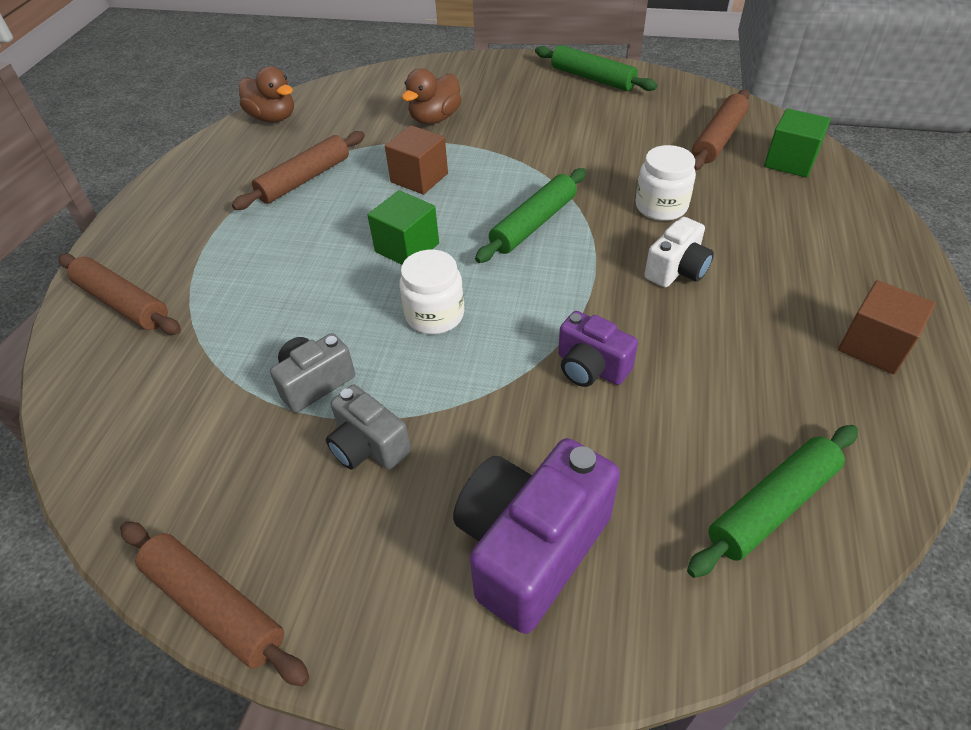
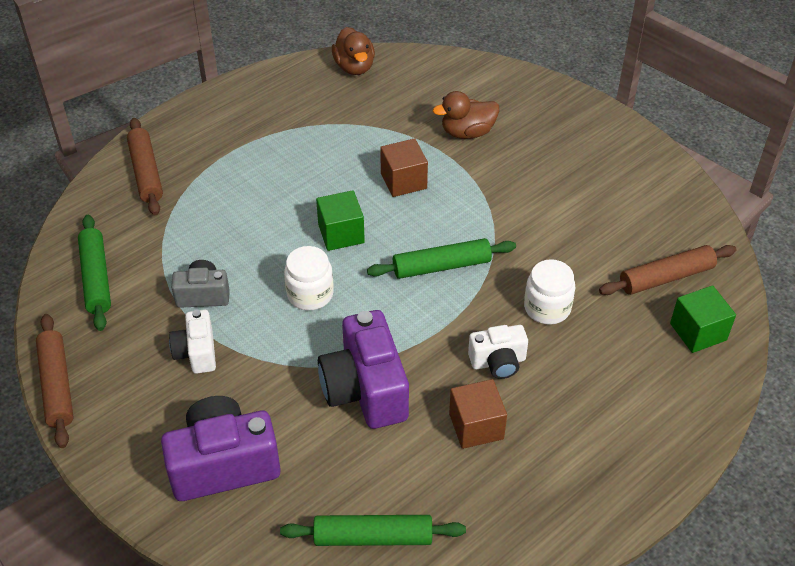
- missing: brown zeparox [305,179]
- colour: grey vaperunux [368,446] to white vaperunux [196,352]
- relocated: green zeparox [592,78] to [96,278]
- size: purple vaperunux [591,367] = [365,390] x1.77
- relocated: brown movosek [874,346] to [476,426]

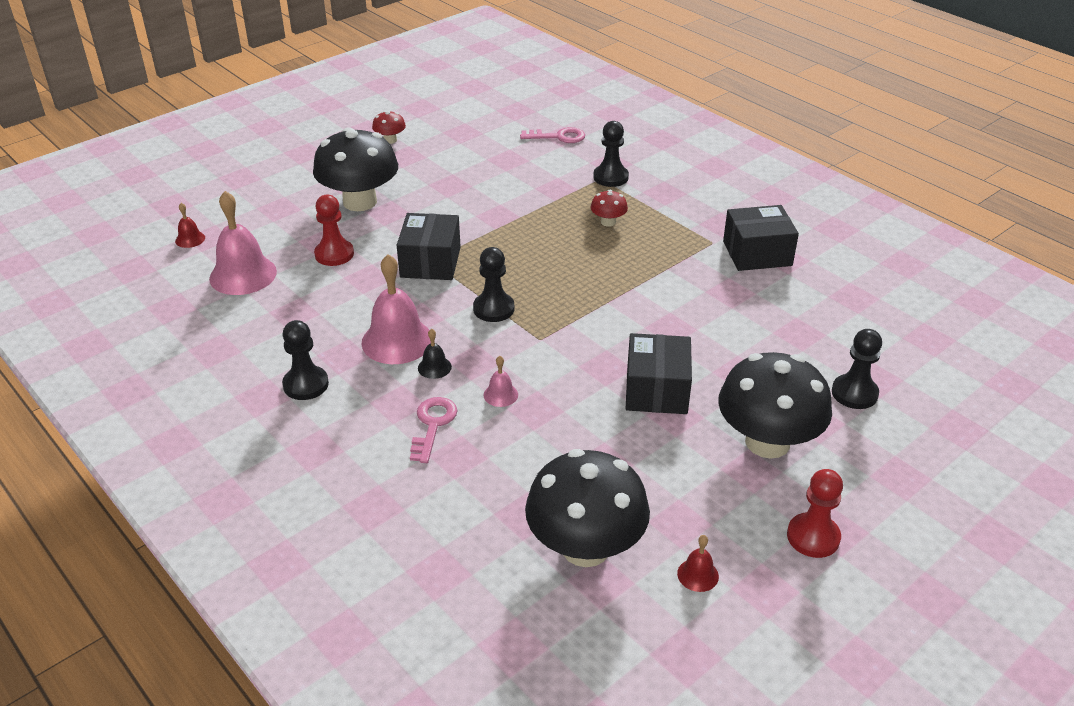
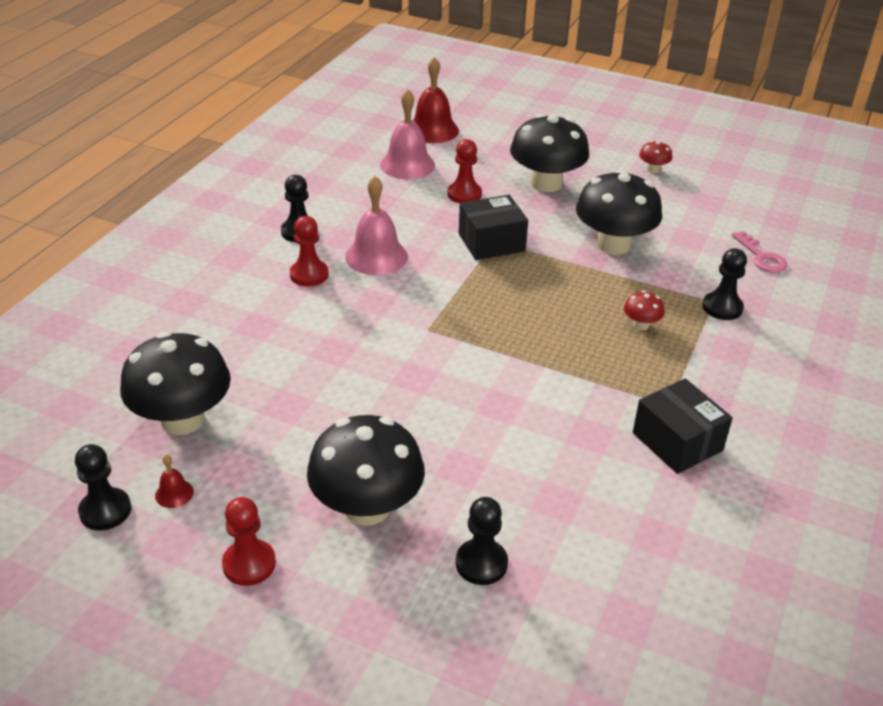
- size: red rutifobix [190,239] = [432,130] x2.17
- missing: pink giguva [433,424]
- missing: black rutifobix [434,367]
- relocated: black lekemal [493,309] to [105,511]
- missing: pink rutifobix [500,395]
- missing: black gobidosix [656,390]
- appeared: red lekemal [309,275]
- appeared: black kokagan [613,244]

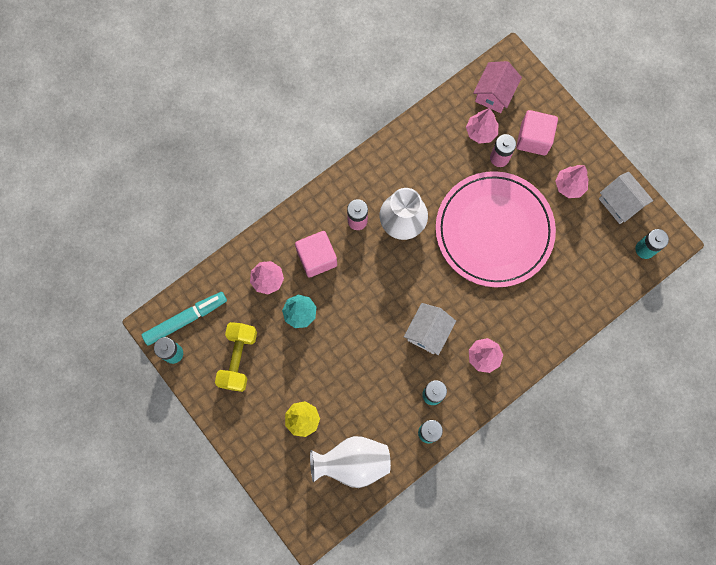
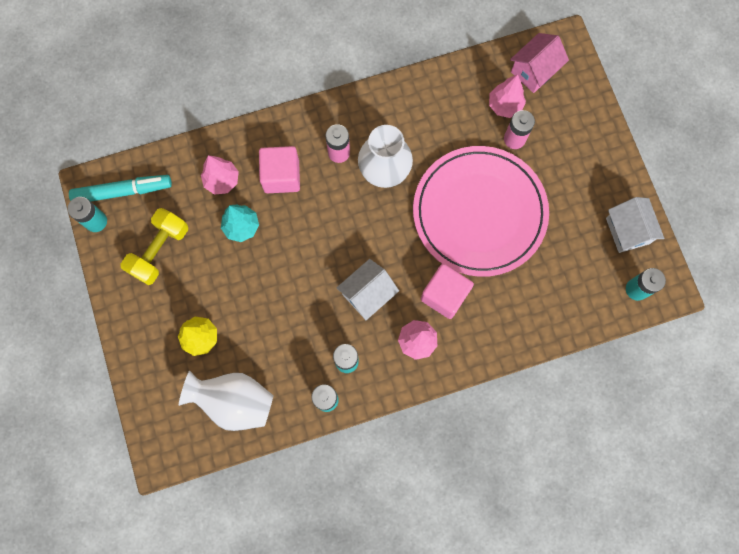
- relocated: pink movosek [533,139] to [444,295]
- missing: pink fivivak [569,186]

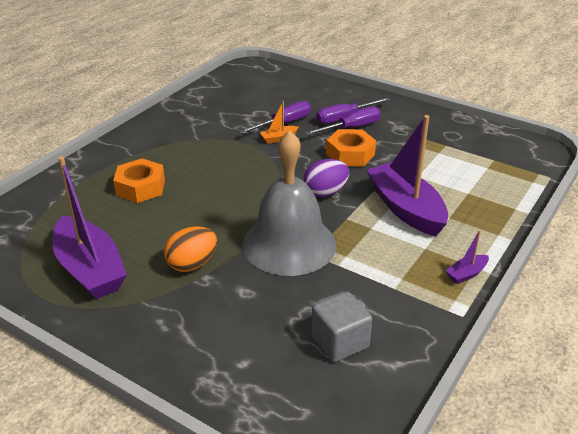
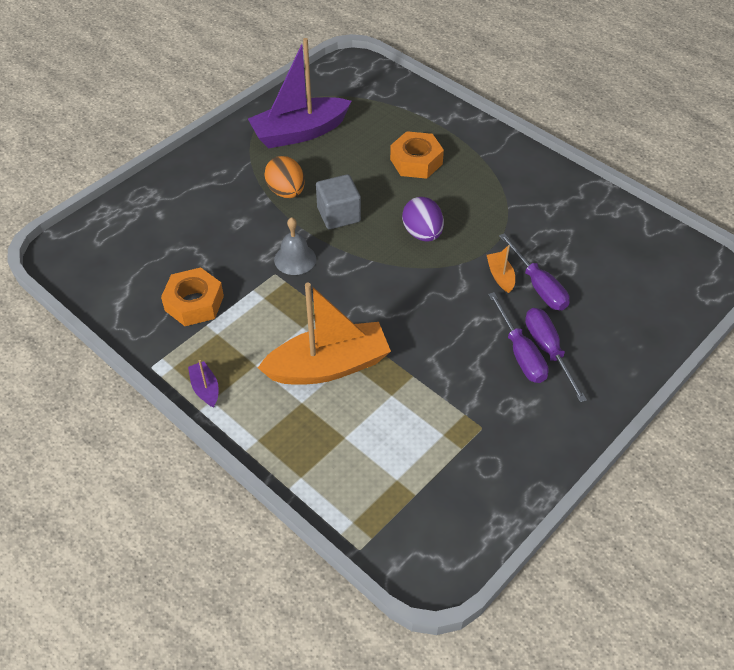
- size: grey rutifobix [289,244] = [295,259] x0.45
- relocated: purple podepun [325,192] to [422,233]
- relocated: grey movosek [340,342] to [338,215]
- relocated: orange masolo [350,154] to [194,303]
- colour: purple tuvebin [406,208] to orange tuvebin [328,366]

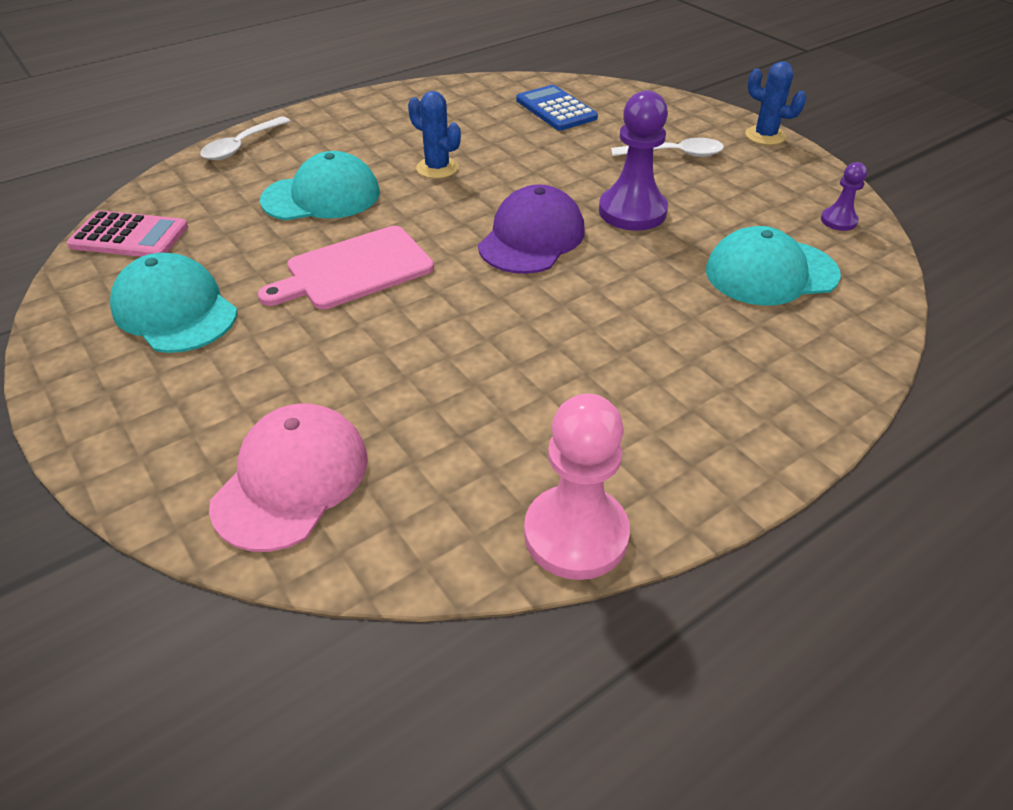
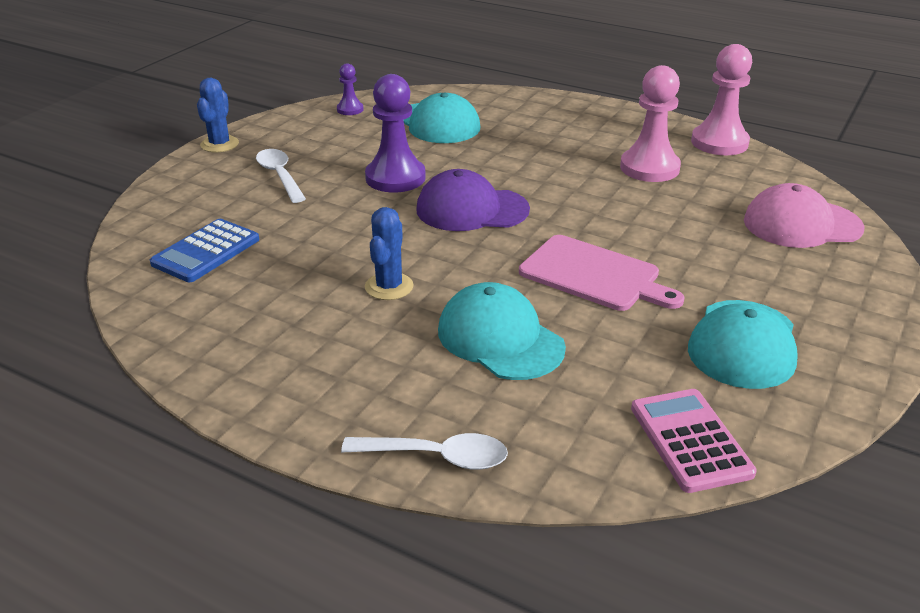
- appeared: pink lekemal [649,168]

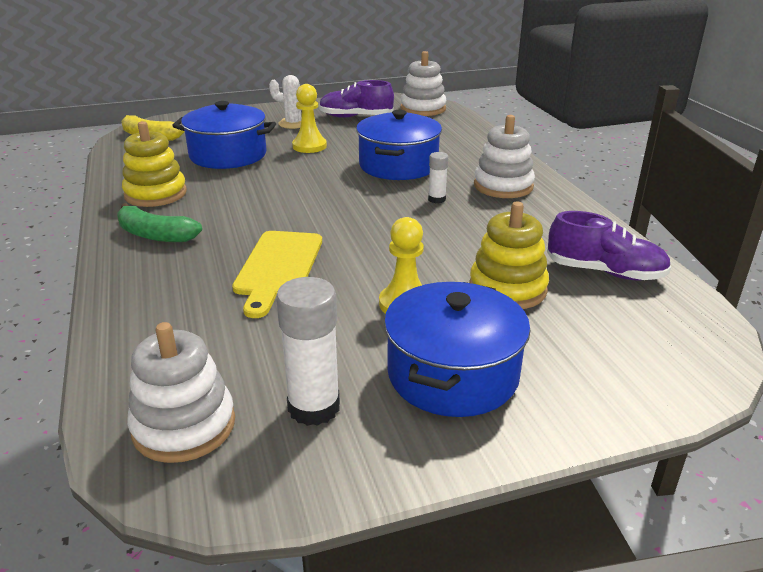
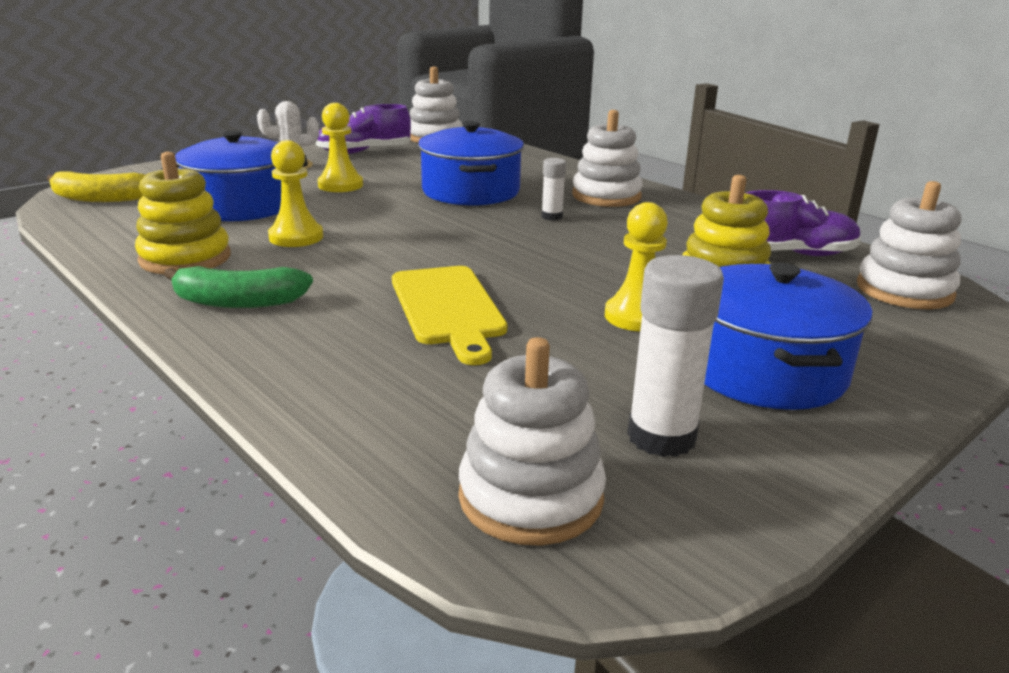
- appeared: yellow lekemal [296,237]
- appeared: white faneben [904,290]

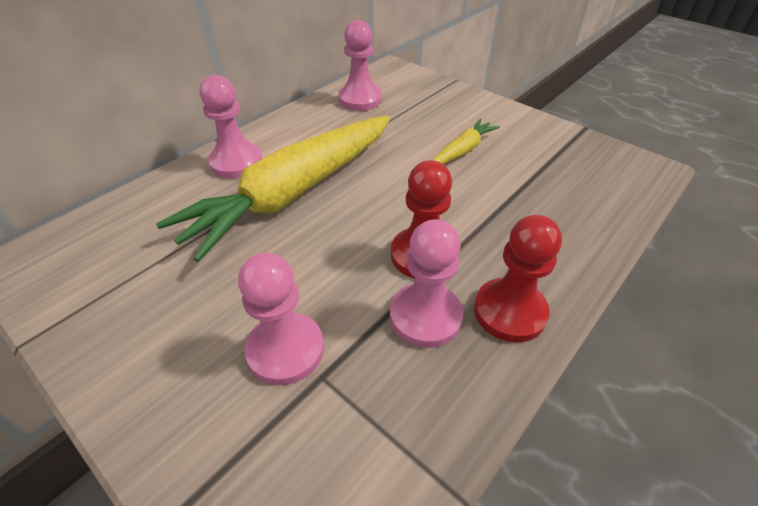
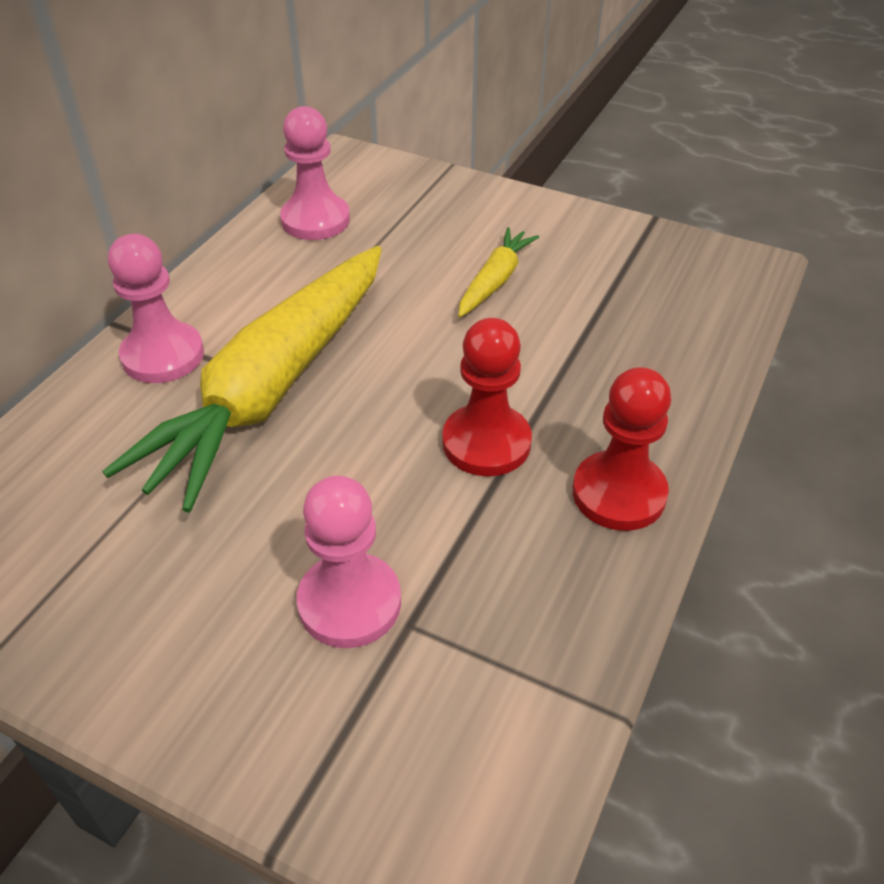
- missing: pink lekemal [425,316]

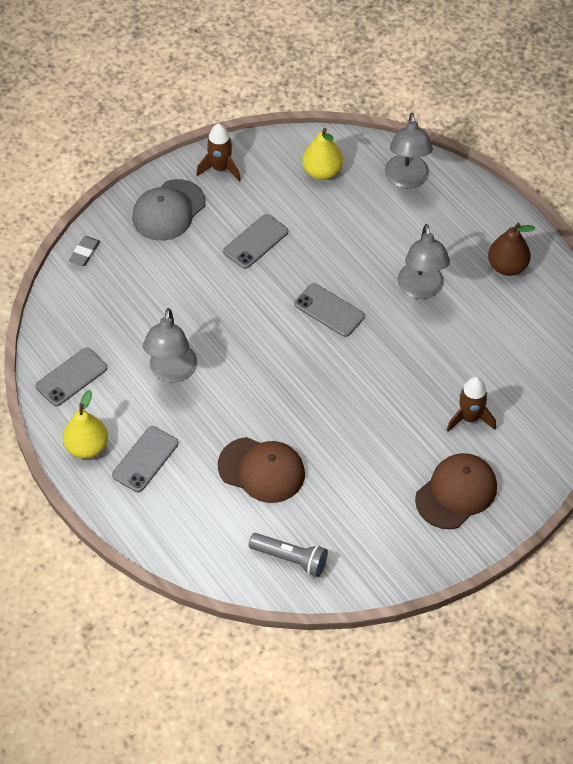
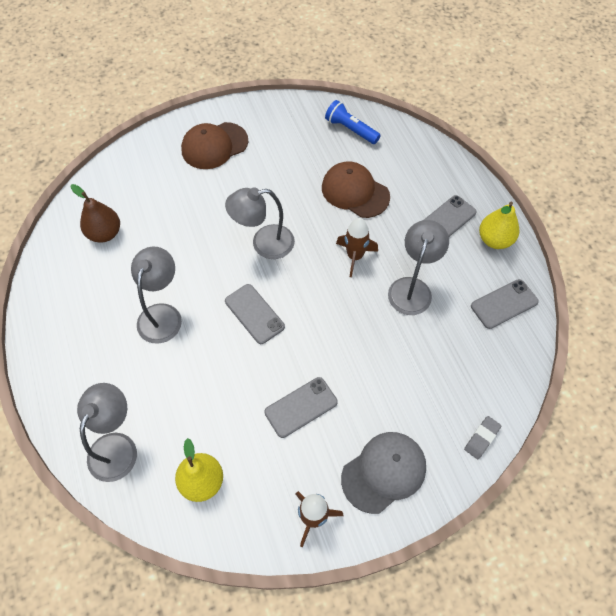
- colour: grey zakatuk [290,559] to blue zakatuk [350,129]
- relocated: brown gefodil [470,418] to [355,256]
- relocated: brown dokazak [507,266] to [105,233]
- appeared: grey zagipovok [264,243]

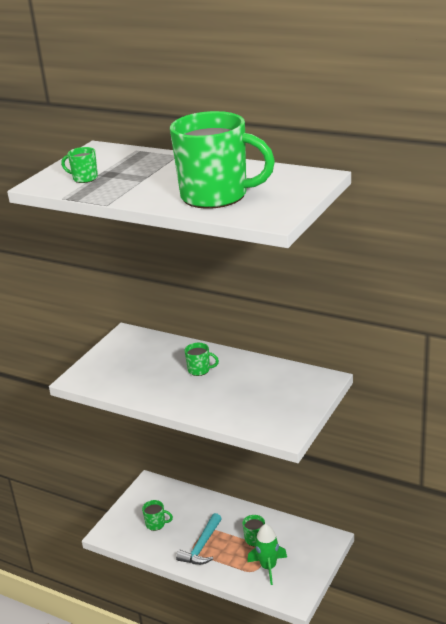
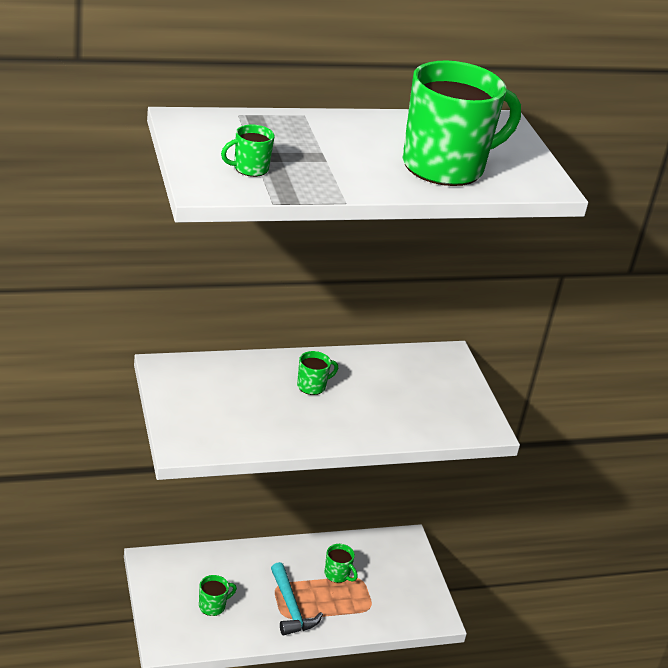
- missing: green gefodil [268,567]

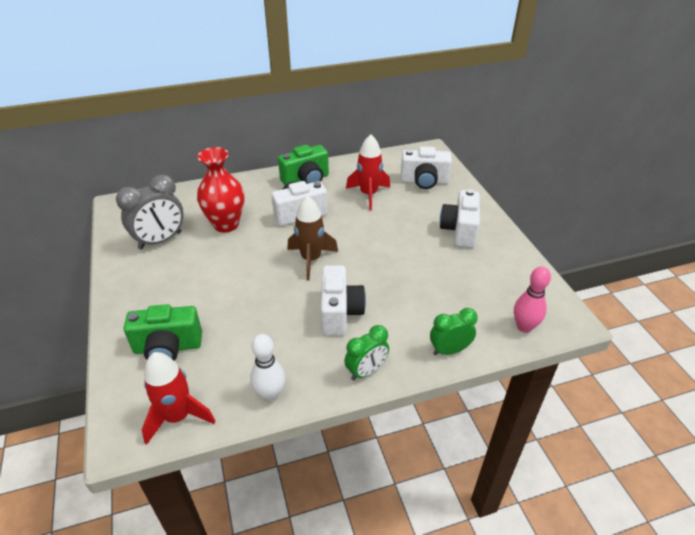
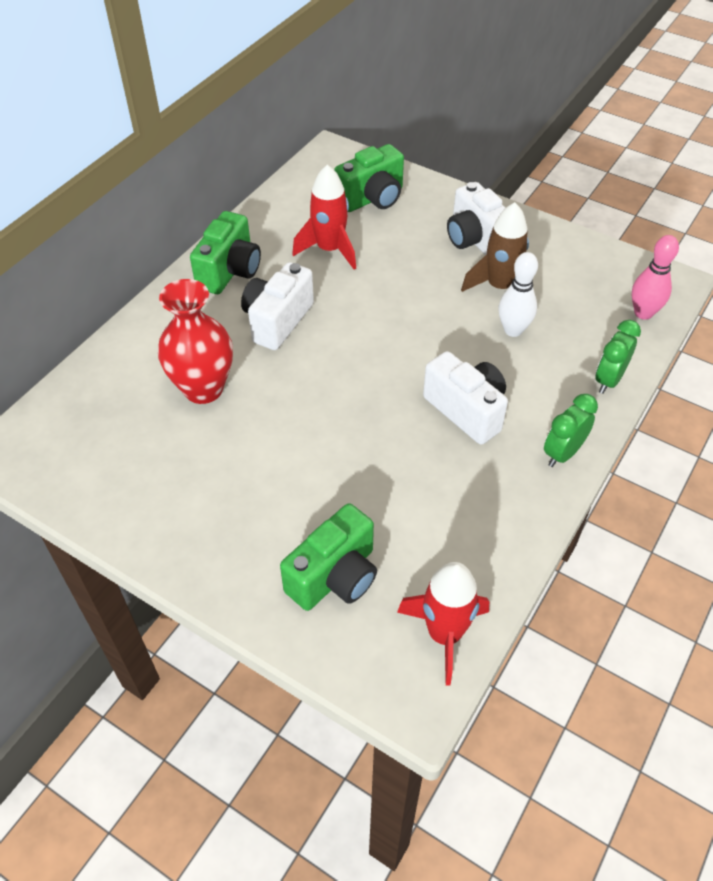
- missing: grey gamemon [160,240]
- relocated: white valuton [270,395] to [513,330]
- relocated: brown gefodil [311,259] to [500,287]
- spun: green gamemon [366,371] = [562,453] 150 degrees counterclockwise
- colour: white vaperunux [424,181] to green vaperunux [372,198]

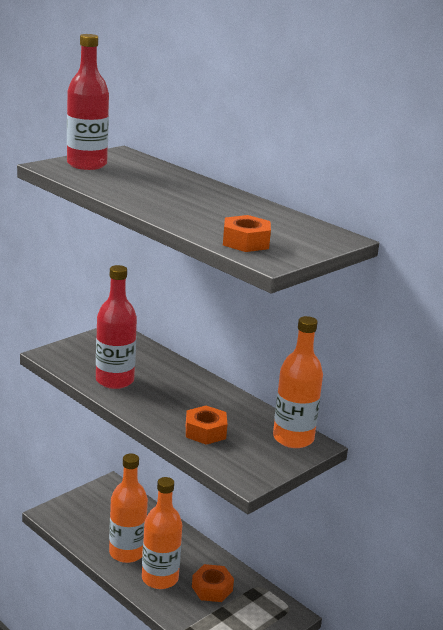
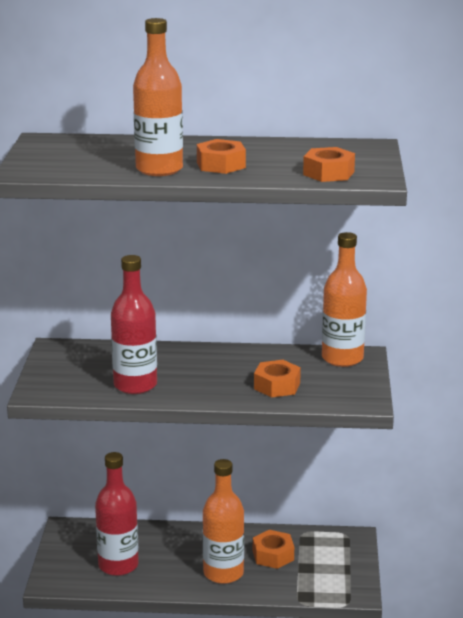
- relocated: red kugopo [87,164] to [118,565]
- relocated: orange kugopo [127,553] to [159,169]
- appeared: orange masolo [221,165]

